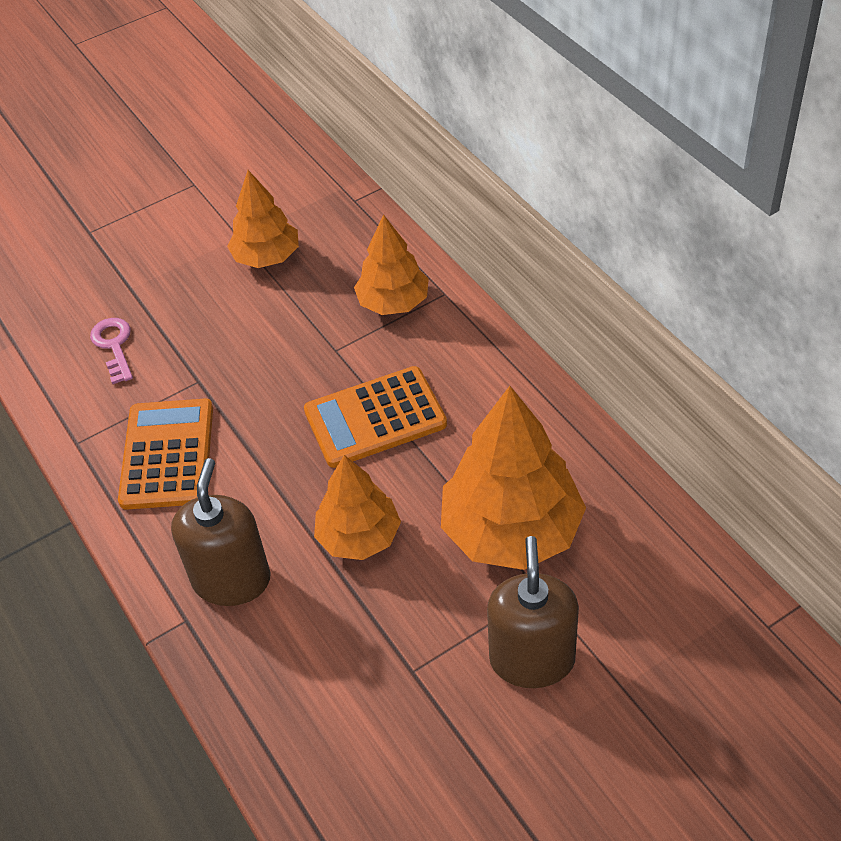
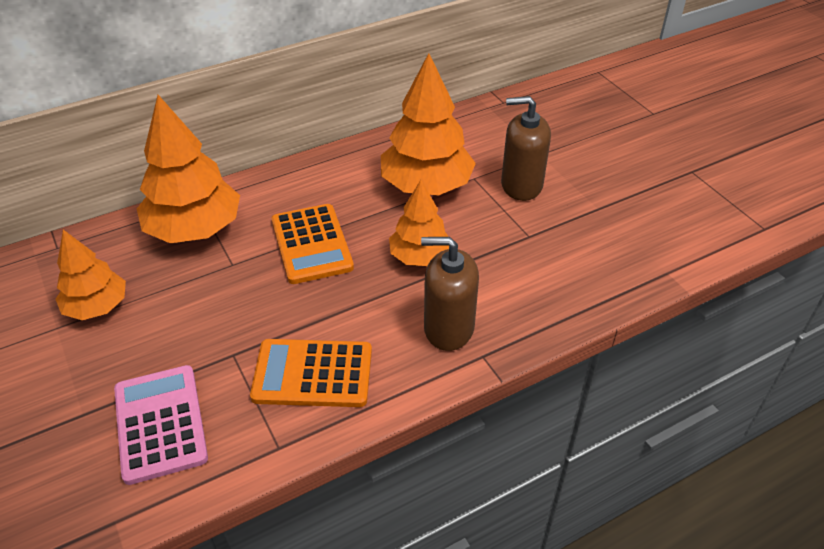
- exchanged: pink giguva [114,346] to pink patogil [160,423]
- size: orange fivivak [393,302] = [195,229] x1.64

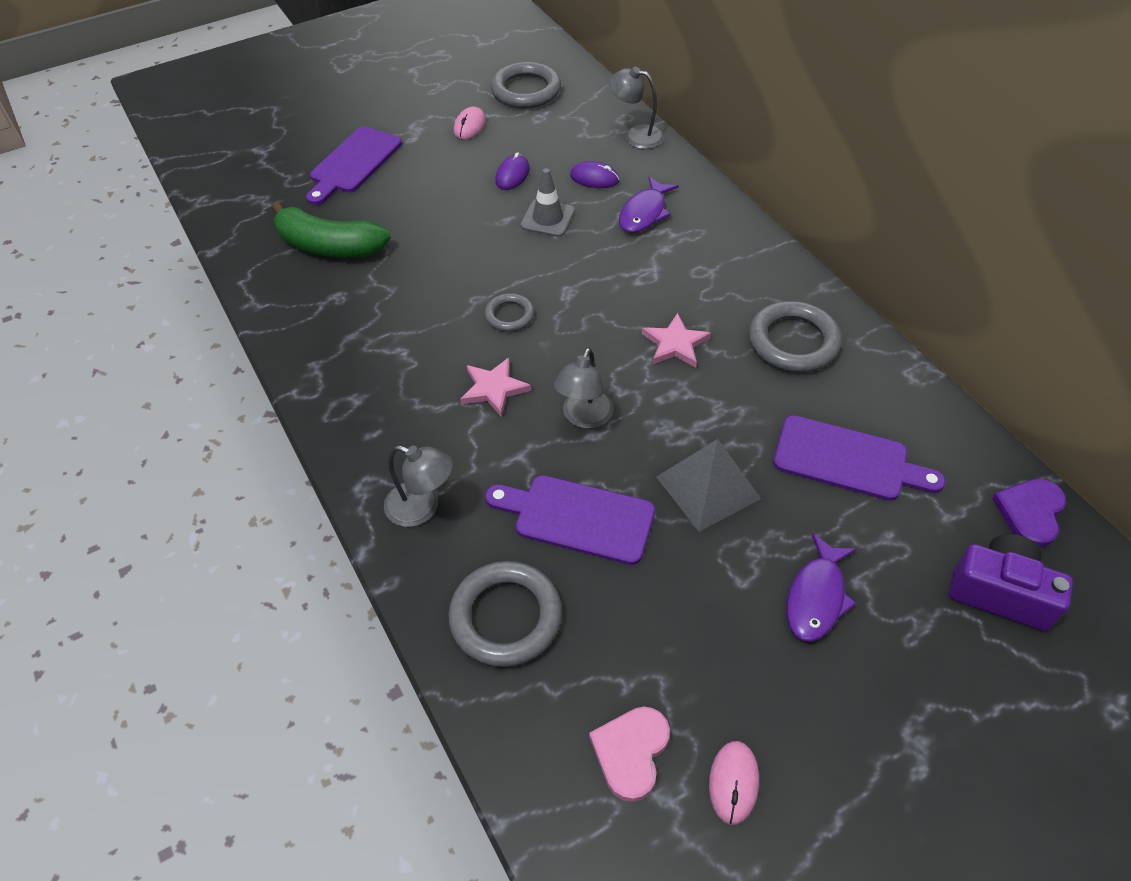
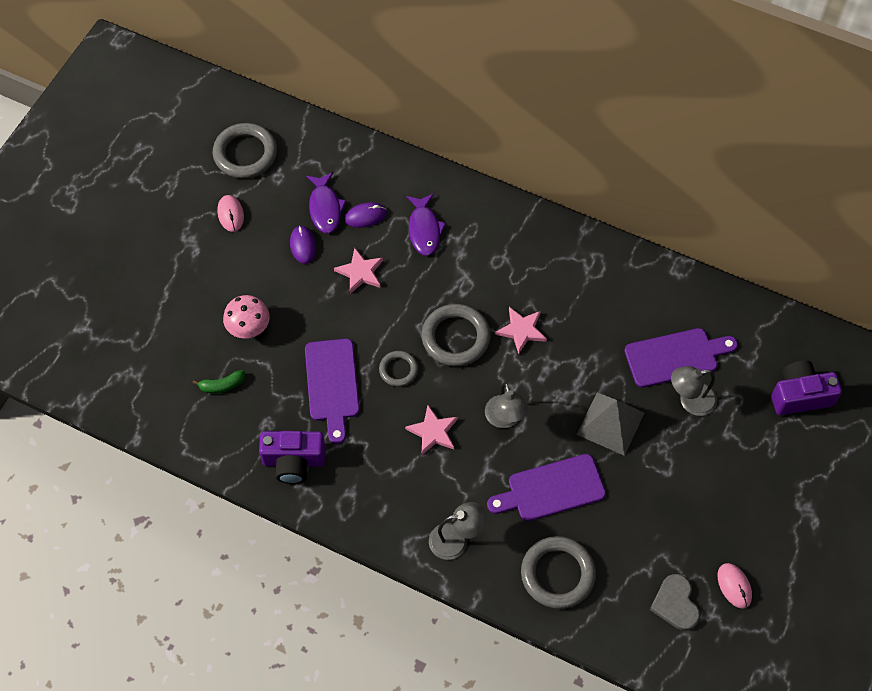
- size: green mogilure [329,246] = [222,385] x0.46
- relocated: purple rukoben [353,163] to [332,385]
- exchanged: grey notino [548,218] to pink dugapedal [360,272]
- colour: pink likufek [631,752] to grey likufek [675,604]
- relocated: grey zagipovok [635,136] to [690,401]
- relocated: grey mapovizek [793,342] to [455,337]
- relocated: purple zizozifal [816,597] to [325,208]
- missing: purple likufek [1030,512]
- appeared: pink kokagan [249,328]
- appeared: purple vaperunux [293,461]

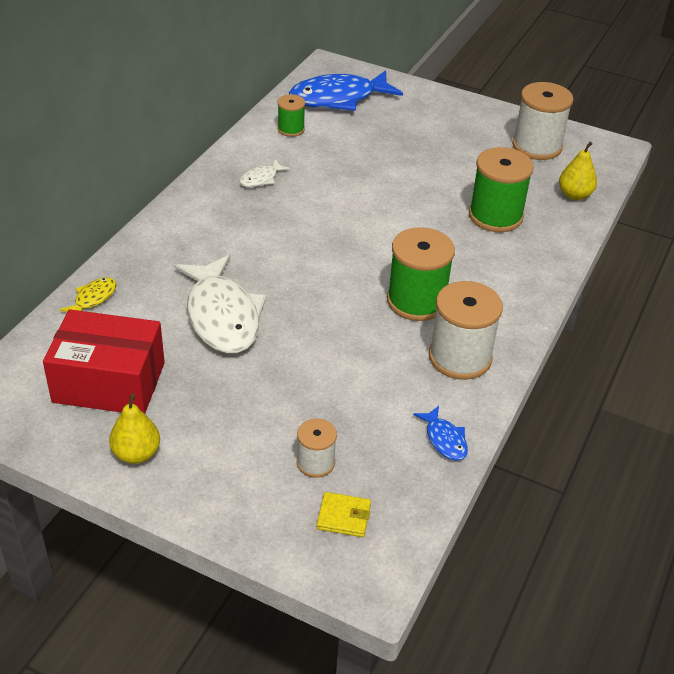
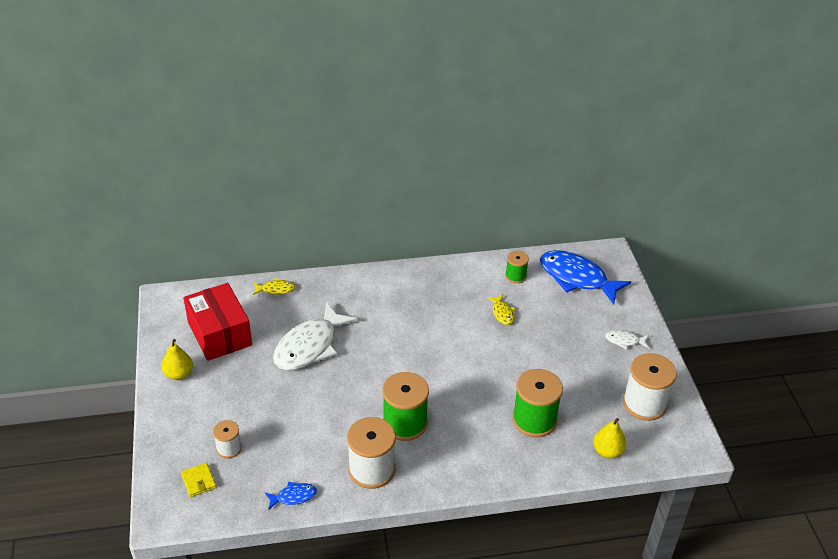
- relocated: white zizozifal [261,179] to [624,341]
- spun: blue zizozifal [444,439] = [293,496] 135 degrees counterclockwise
- appeared: yellow zizozifal [502,313]

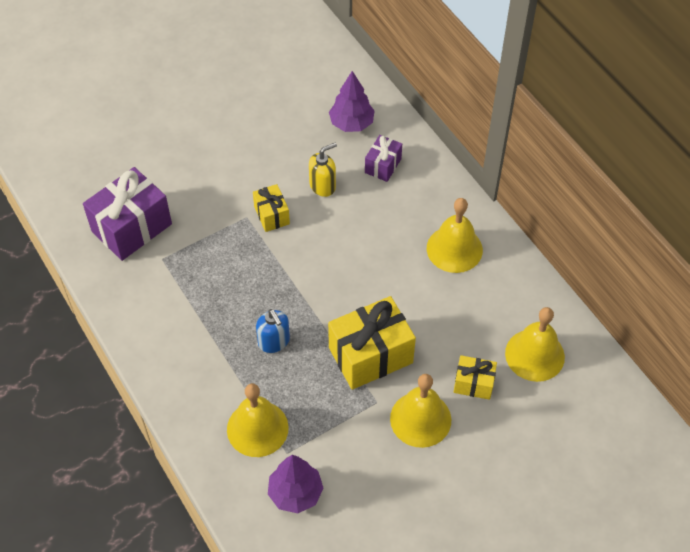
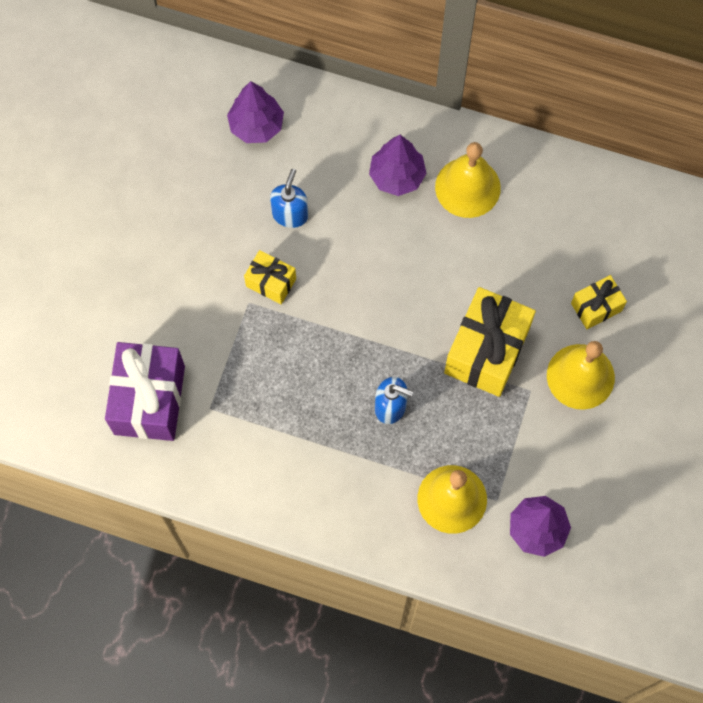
- colour: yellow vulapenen [323,186] to blue vulapenen [290,214]
- missing: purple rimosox [383,166]
- missing: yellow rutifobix [534,355]
- appeared: purple fivivak [397,176]

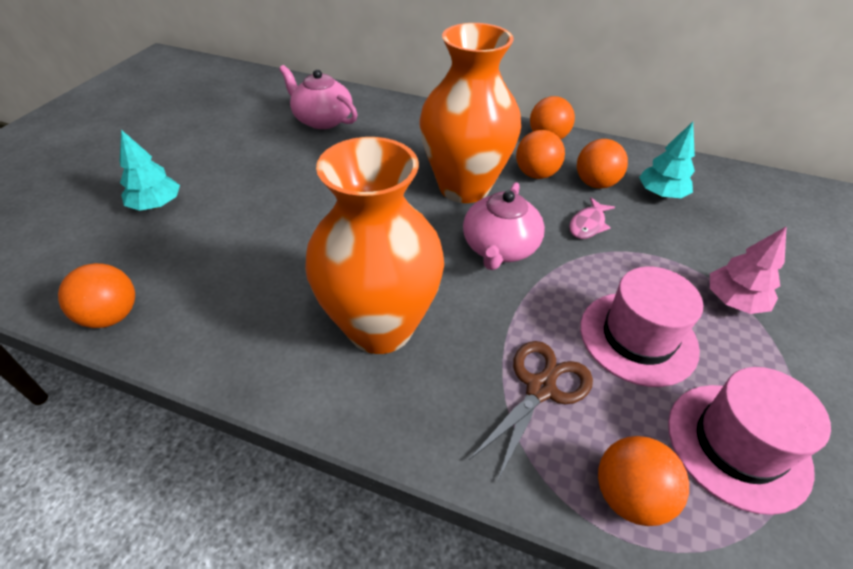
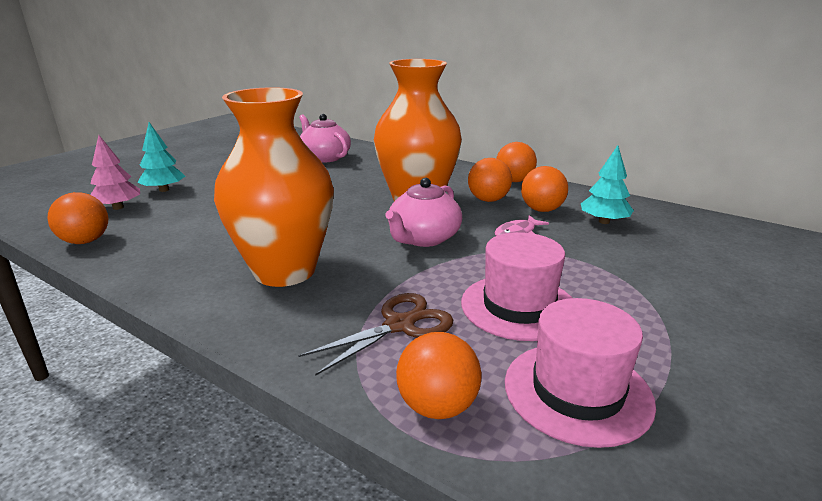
- relocated: pink fivivak [733,301] to [118,207]

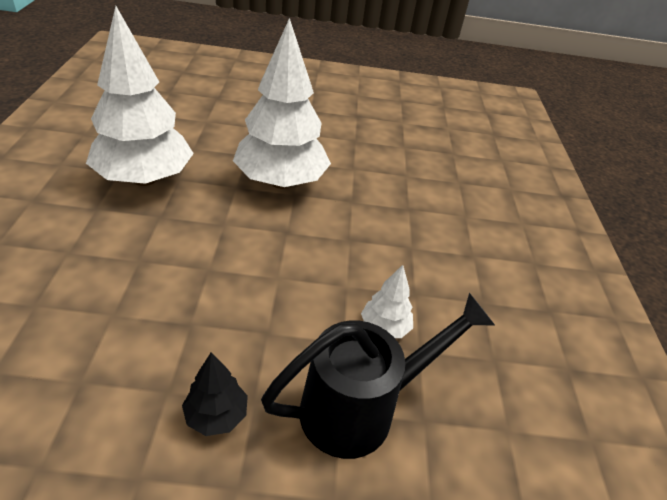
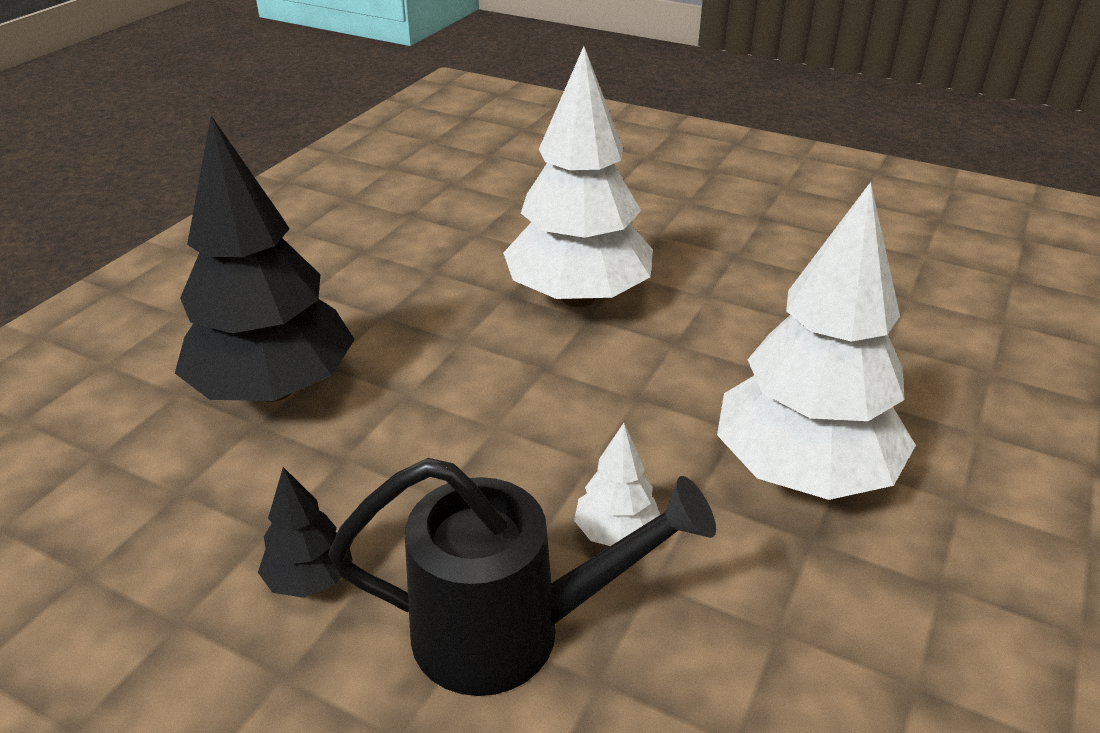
- relocated: white fivivak [145,179] to [803,472]
- appeared: black fivivak [274,389]

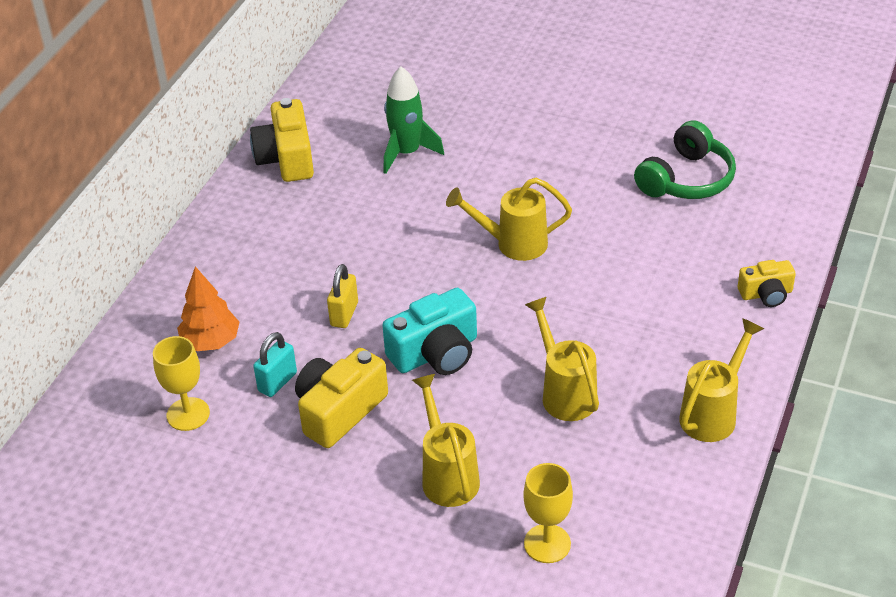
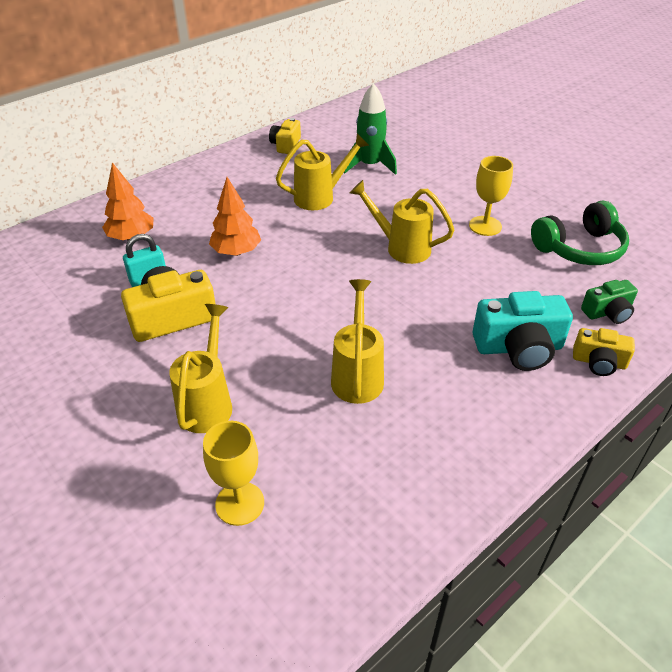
- relocated: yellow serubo [188,414] to [485,226]
- size: yellow vaperunux [286,158] = [285,145] x0.59
- exchanged: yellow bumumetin [344,314] to orange fivivak [236,252]
- relocated: turquoise vaperunux [436,353] to [518,348]
- relocated: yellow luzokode [713,413] to [321,197]
- appeared: green vaperunux [608,312]

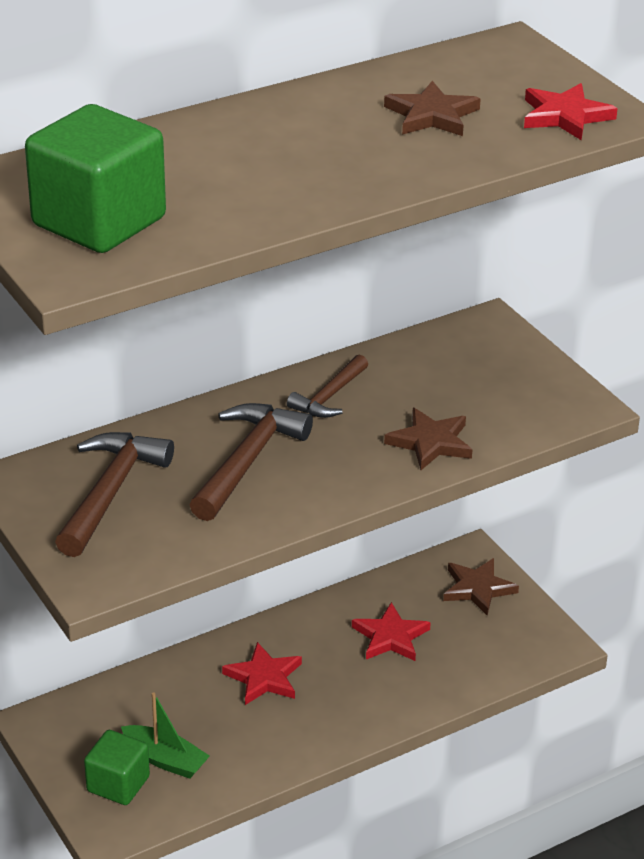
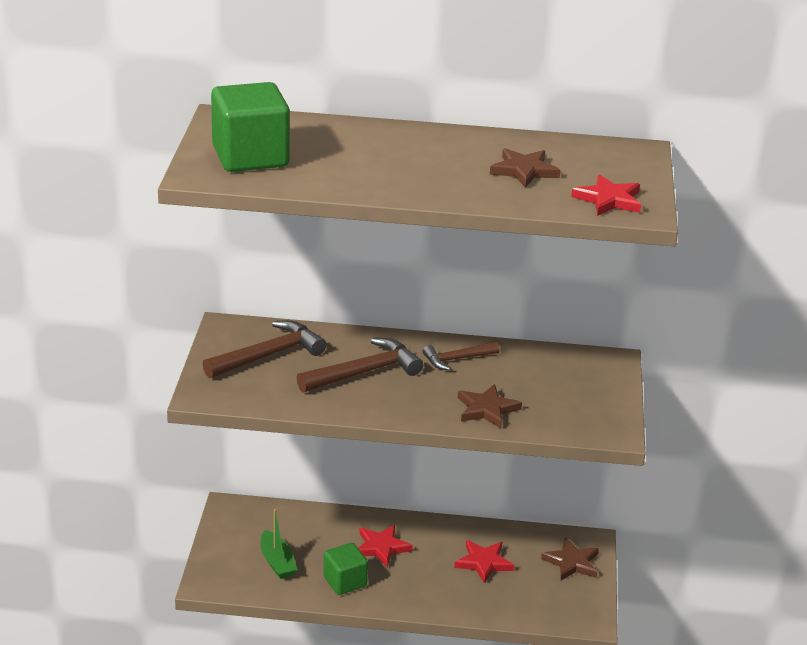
- relocated: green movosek [118,784] to [345,581]

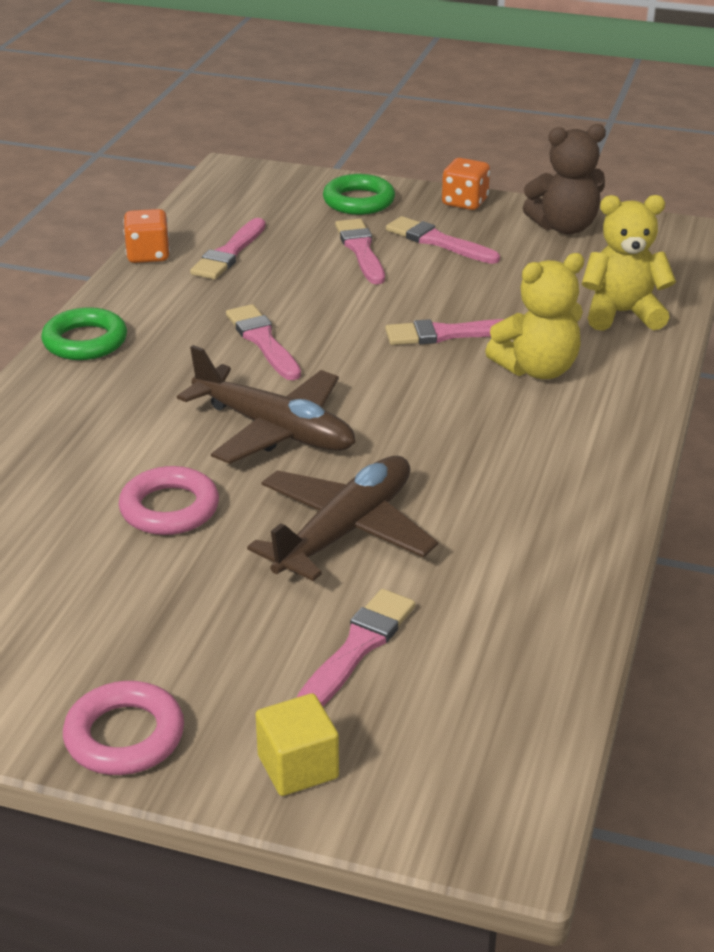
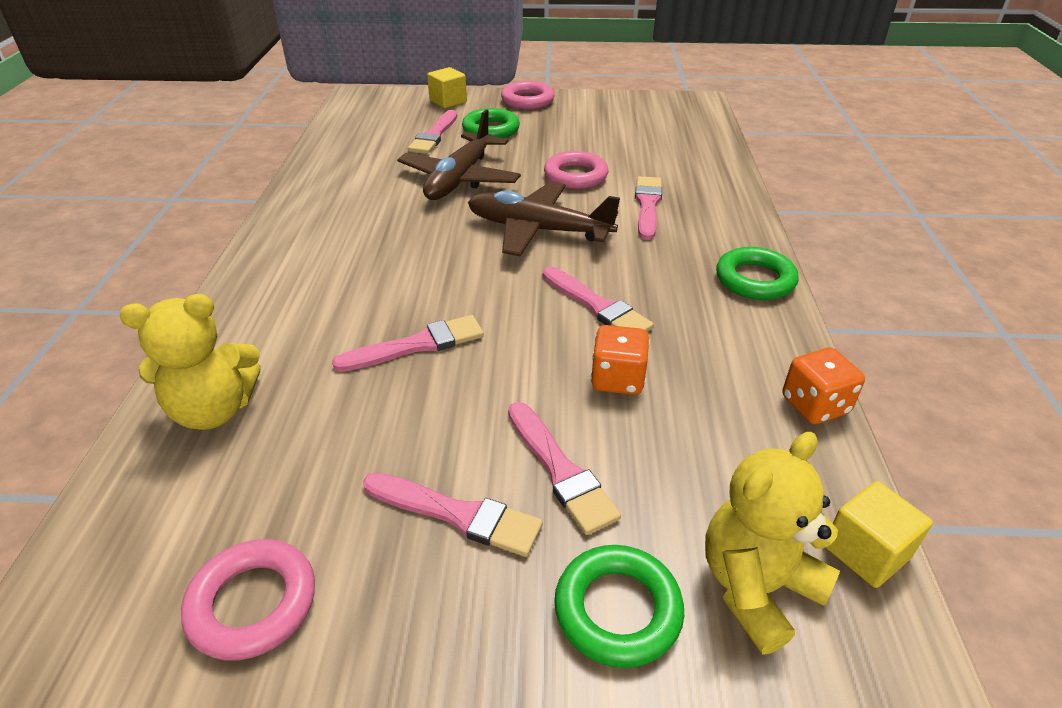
- relocated: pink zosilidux [229,253] to [647,205]
- relocated: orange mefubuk [464,202] to [617,379]
- relocated: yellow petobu [537,369] to [756,587]
- exchanged: brown petobu [564,227] to pink mapovizek [253,603]
- appeared: green mapovizek [491,130]
- appeared: yellow movosek [866,552]

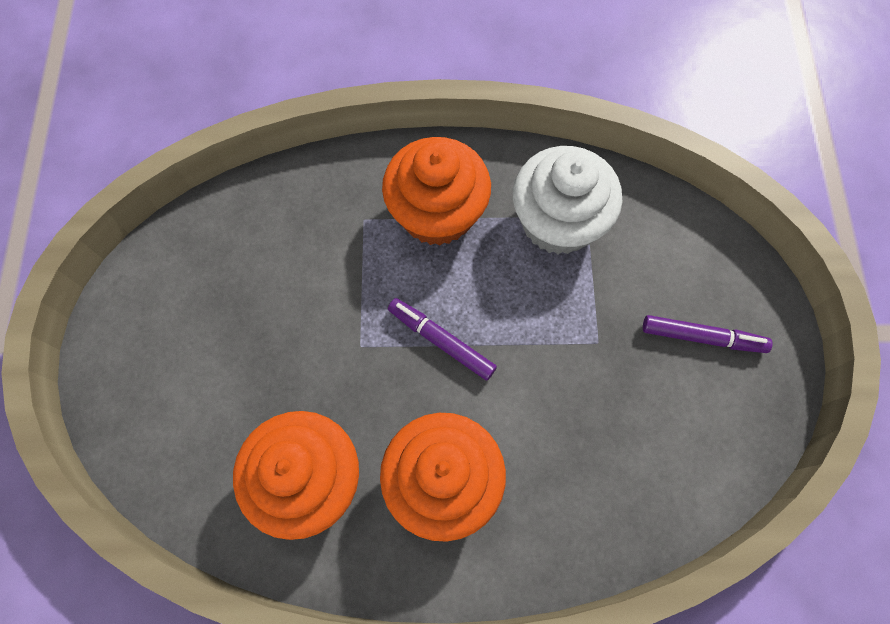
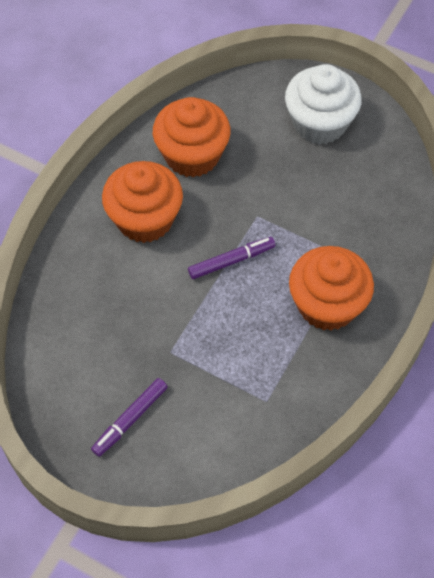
- relocated: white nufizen [558,222] to [319,123]

